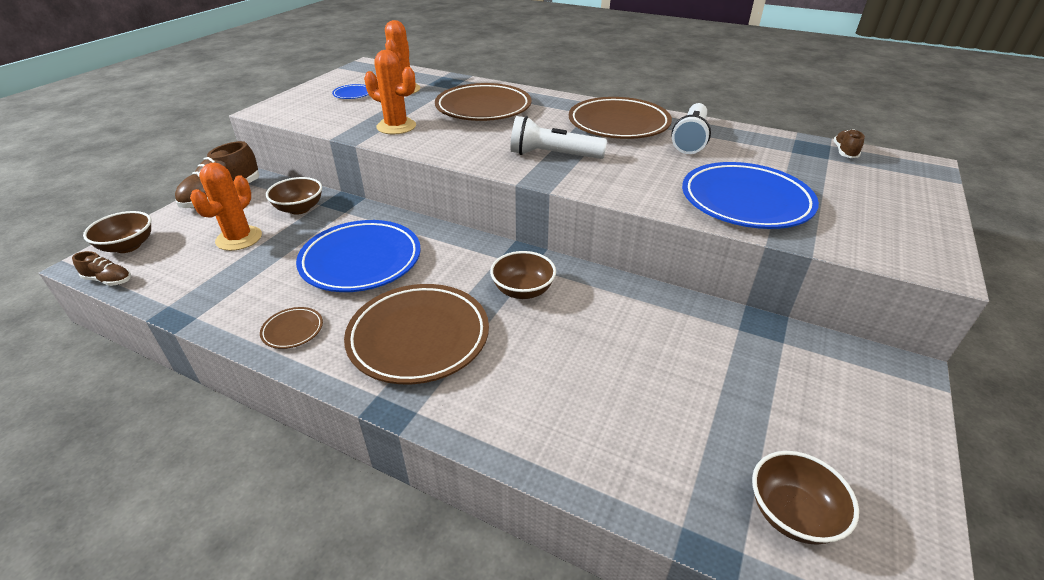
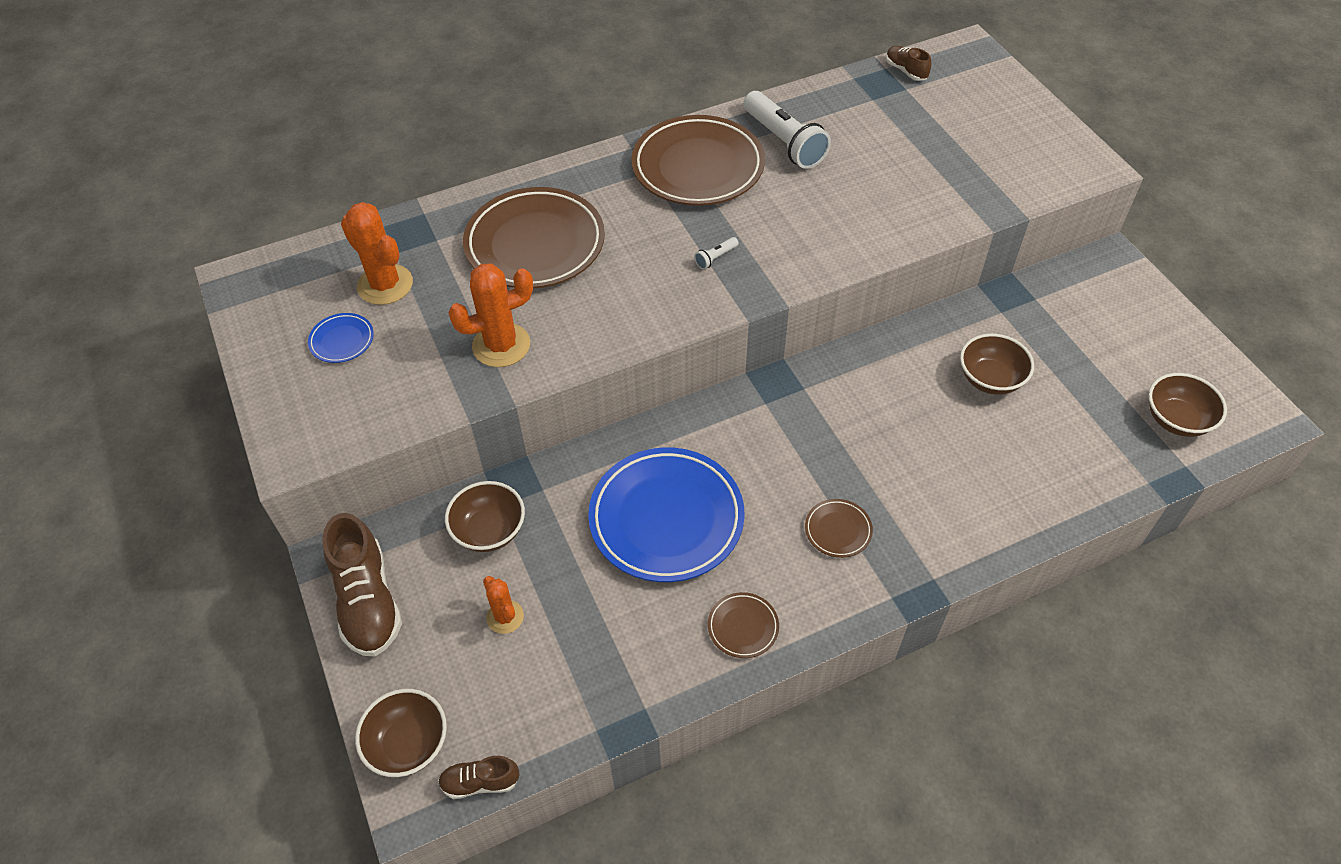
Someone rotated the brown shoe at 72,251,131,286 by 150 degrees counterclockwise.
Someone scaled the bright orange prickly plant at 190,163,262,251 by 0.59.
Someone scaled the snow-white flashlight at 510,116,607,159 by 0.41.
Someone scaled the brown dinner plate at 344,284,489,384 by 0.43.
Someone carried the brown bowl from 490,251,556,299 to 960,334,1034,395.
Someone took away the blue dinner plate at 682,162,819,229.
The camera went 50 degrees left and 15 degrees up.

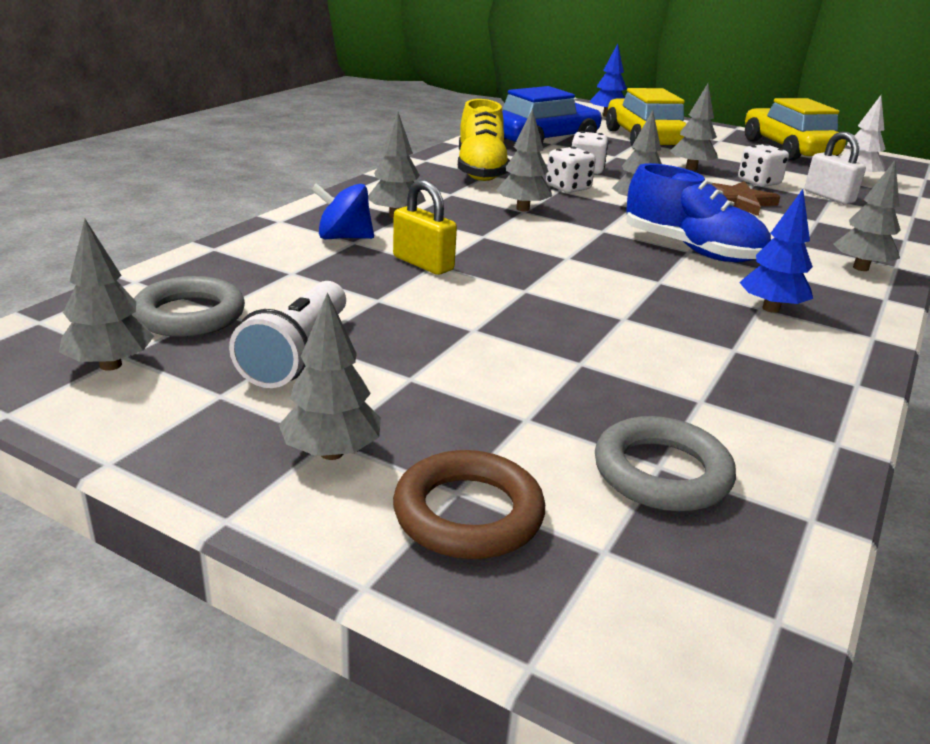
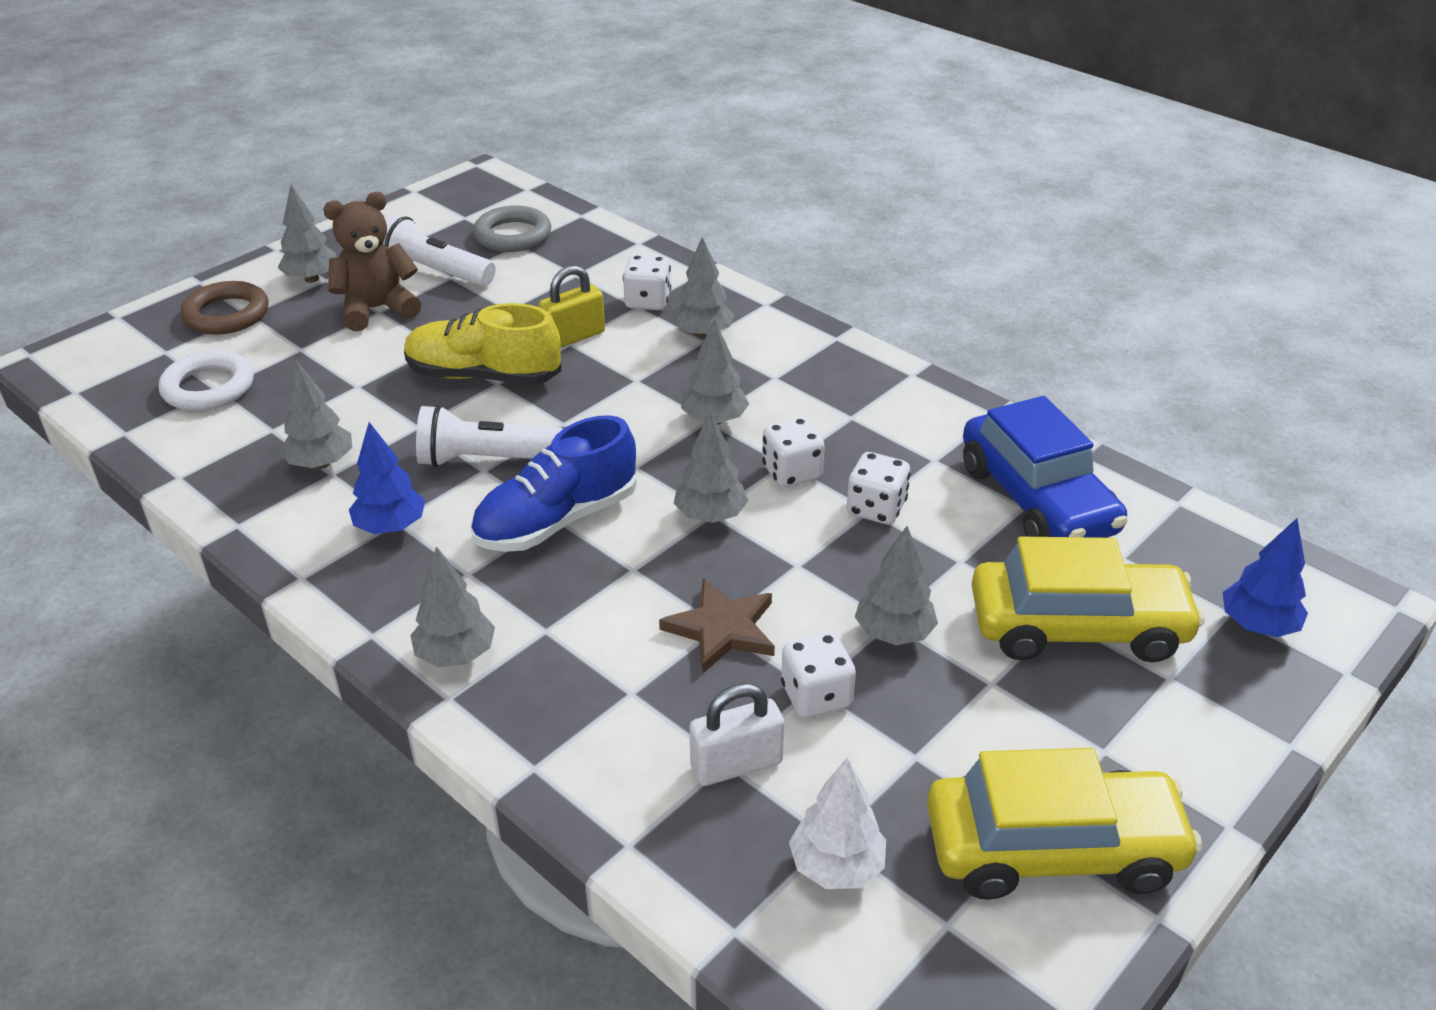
Someone repainted the ash-grey torus at 595,416,736,511, which became the snow-white torus at 159,350,254,411.
Someone carried the ash-grey tree from 59,219,154,371 to 280,360,352,469.
Someone put down the brown teddy at 323,192,421,331.
Someone carried the yellow shoe from 458,99,510,181 to 404,303,562,385.
Someone put down the snow-white flashlight at 416,405,563,467.
Someone swapped the blue spinning top at 311,183,374,239 for the snow-white dice at 623,255,671,310.
The camera went 105 degrees right and 10 degrees up.

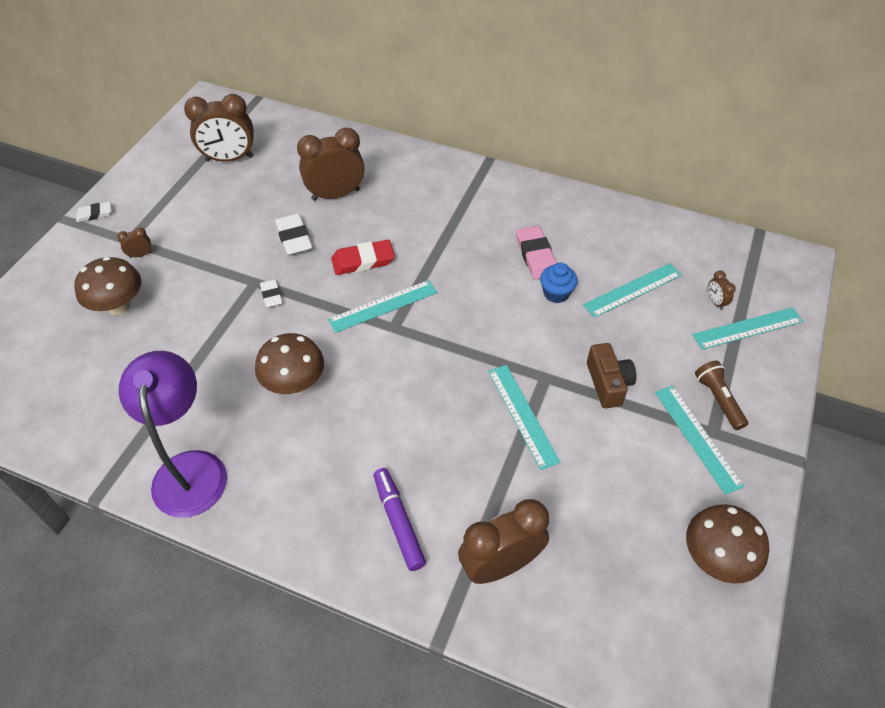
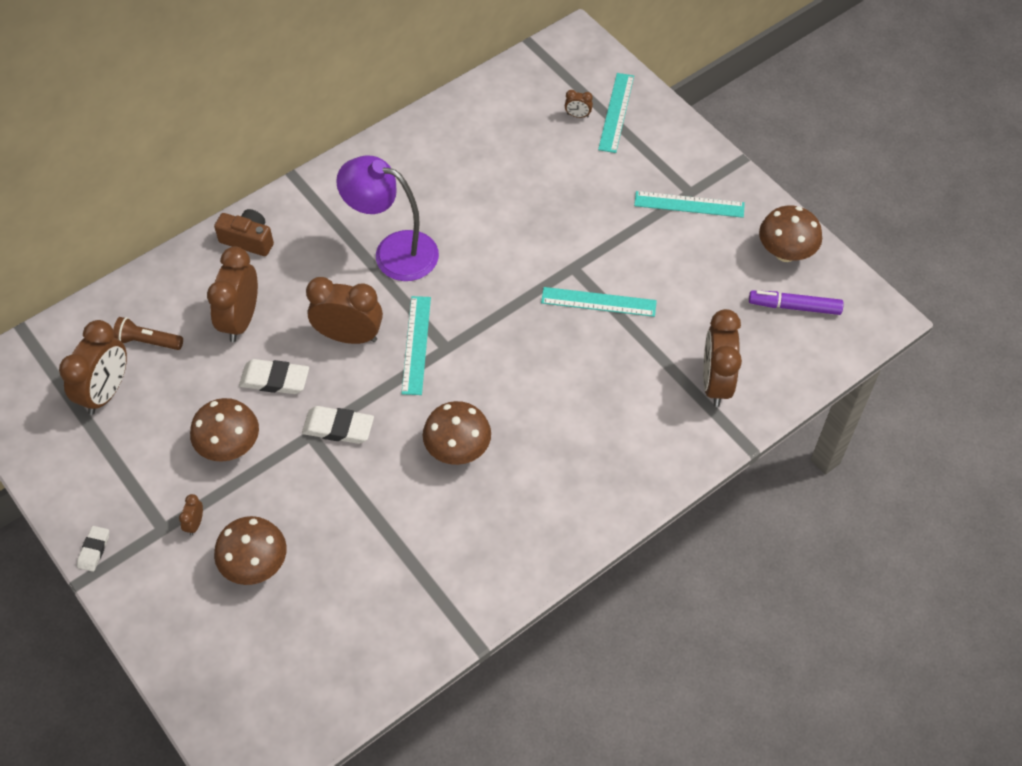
Someone carried the brown flashlight from 695,360,748,430 to 113,317,183,350.
Someone put down the brown fungus at 190,398,259,462.
Someone carried the brown photo camera from 587,343,637,408 to 214,209,274,256.
Someone scaled the snow-white pencil eraser at 260,279,283,308 by 1.64.
Someone swapped the scarlet pencil eraser at 331,240,395,275 for the brown bedside clock at 306,277,383,344.
Someone carried the royal purple reading lamp from 119,351,227,518 to 336,155,439,281.
Someone carried the royal purple felt pen from 373,468,426,571 to 749,291,844,315.
Someone took away the rosy pencil eraser at 516,226,557,279.
Someone took away the blue muffin at 540,262,578,303.
Someone took away the aqua ruler at 583,263,682,318.
The camera went 60 degrees left and 5 degrees up.

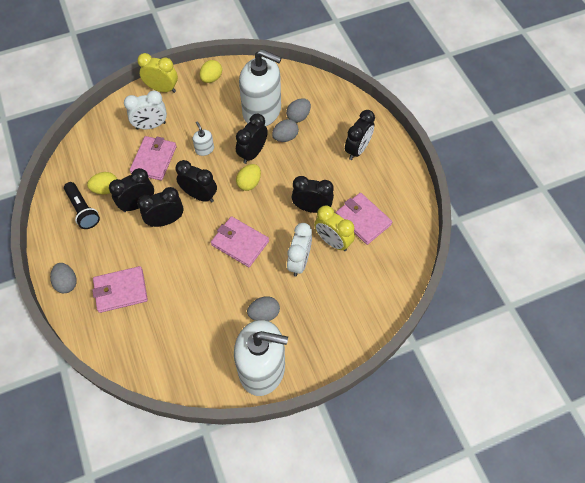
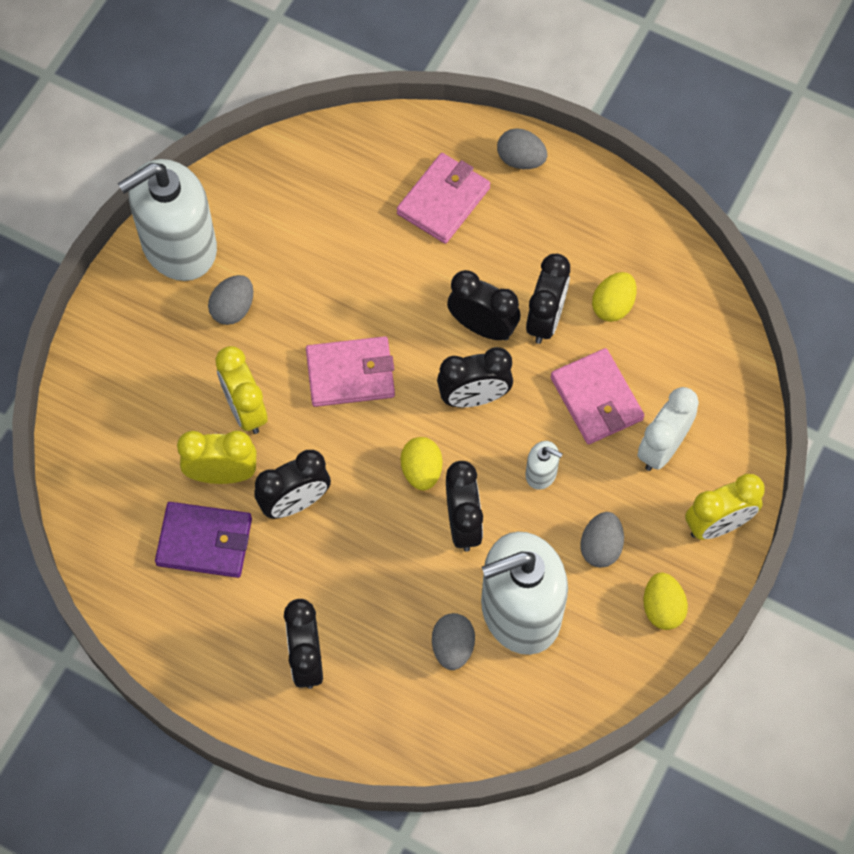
Someone repainted the rosy billfold at 336,193,392,245, which became the royal purple billfold at 155,502,252,578.
Someone repainted the snow-white bedside clock at 287,223,312,276, which became the yellow bedside clock at 215,346,268,434.
Someone rotated the black bedside clock at 137,187,183,227 by 90 degrees counterclockwise.
Someone carried the ash-grey toy egg from 272,119,299,142 to 580,512,624,568.
Someone took away the black flashlight at 64,182,100,229.
The camera went 140 degrees right and 5 degrees up.

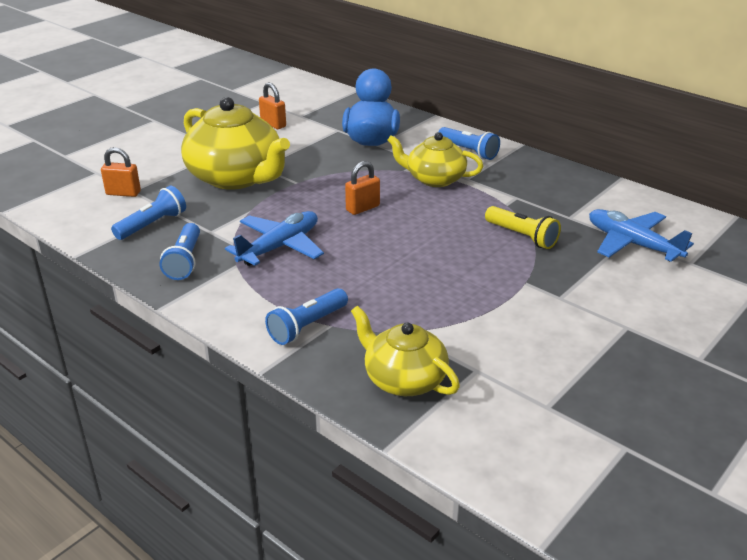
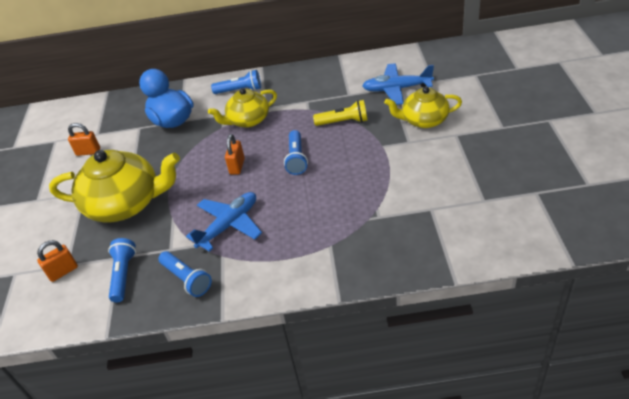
Someone rotated the blue plane at 225,211,324,266 by 45 degrees clockwise.
Someone carried the blue flashlight from 265,288,348,345 to 284,130,308,175.
Someone carried the yellow tea pot from 351,306,460,396 to 384,87,462,128.
The camera went 40 degrees left and 10 degrees up.

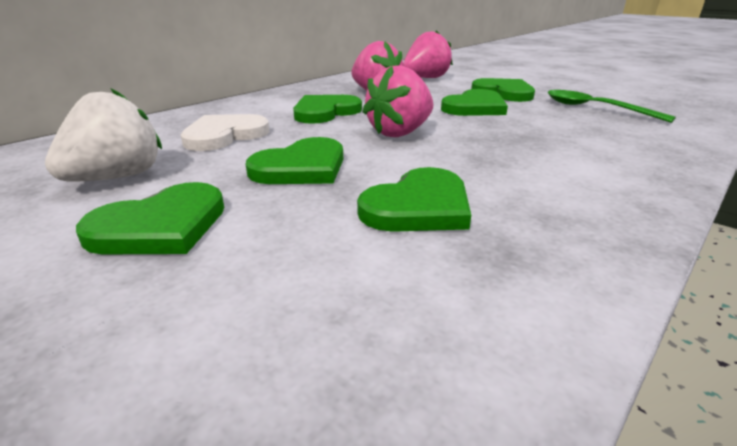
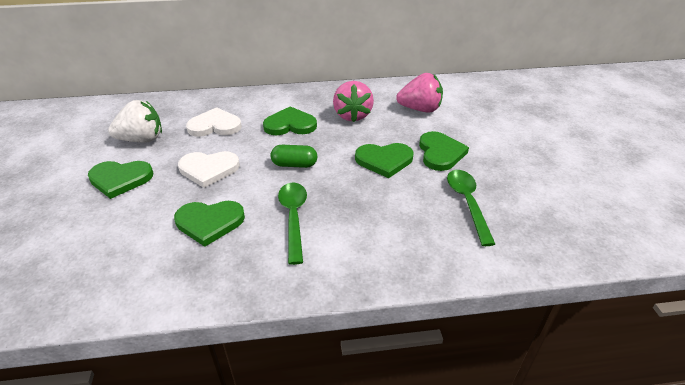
Someone repainted the leaf-green love heart at 246,137,343,184, which became the snow-white love heart at 178,151,240,188.
Someone swapped the rosy strawberry at 362,65,433,137 for the leaf-green pill at 271,145,317,168.
Someone put down the leaf-green tablespoon at 278,182,307,265.
The camera went 40 degrees right and 10 degrees up.

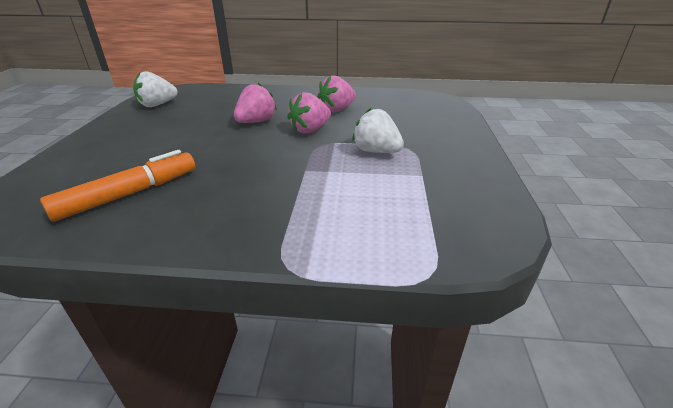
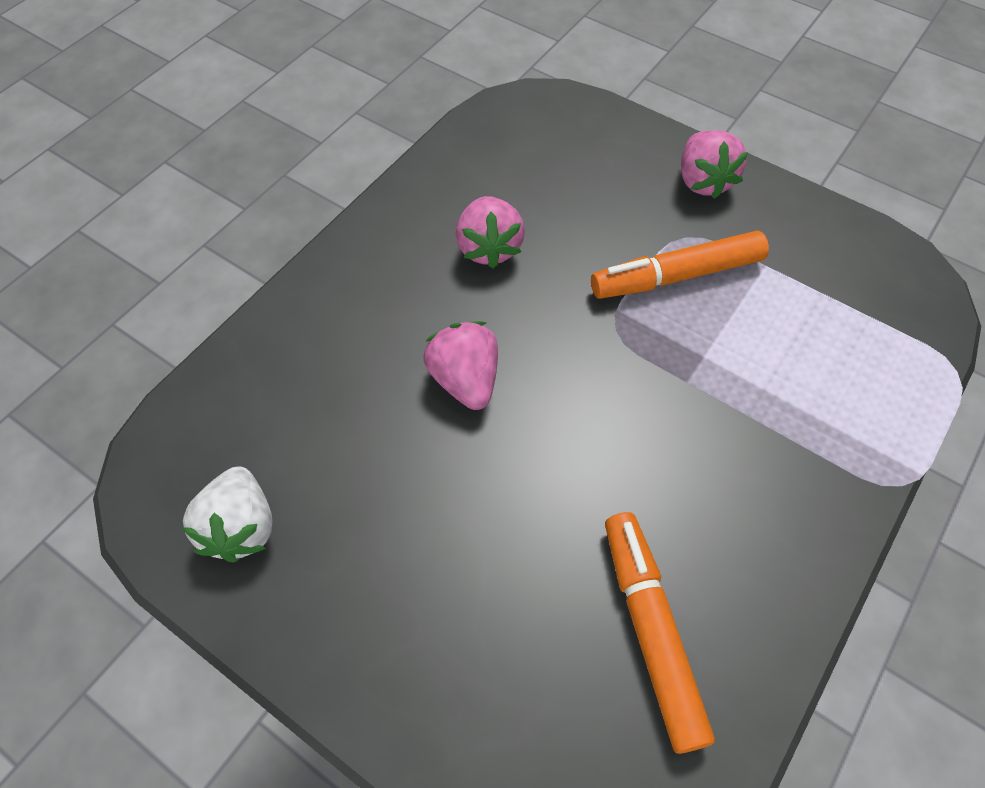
Someone swapped the snow-white strawberry at 352,108,404,153 for the bright orange felt pen at 591,231,769,299.
Someone carried the rosy strawberry from 287,92,331,134 to 681,130,748,199.
The camera went 60 degrees left and 25 degrees up.

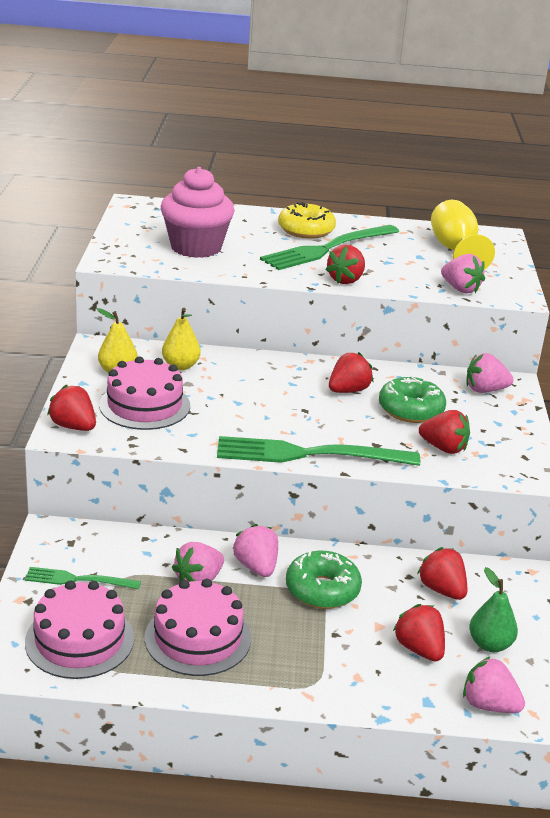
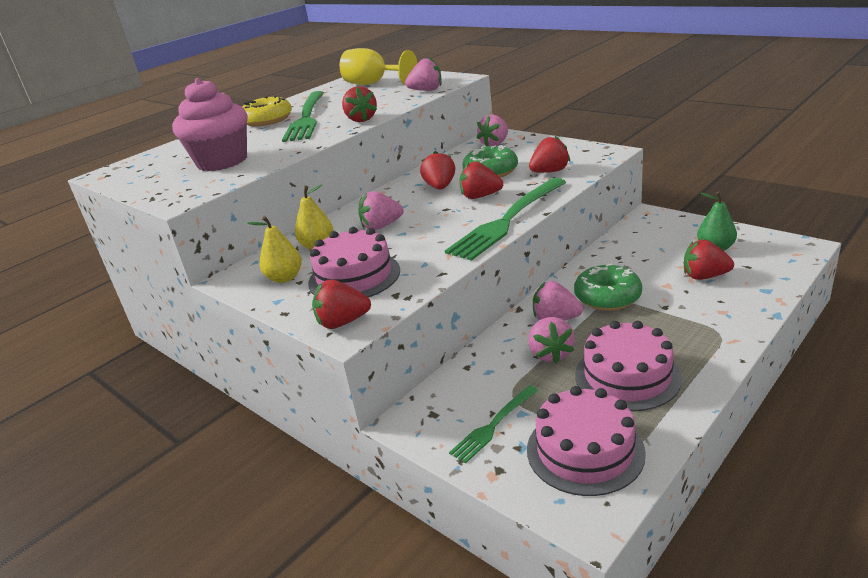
Someone carried the rosy strawberry from 463,656,525,713 to 358,191,404,230.
Someone carried the scarlet strawberry from 417,547,467,600 to 459,161,503,199.
The camera went 45 degrees left and 0 degrees up.

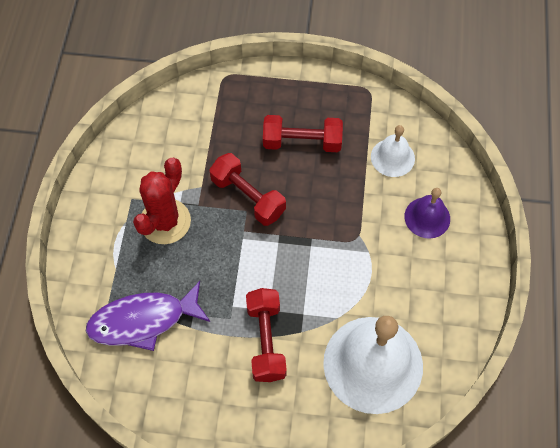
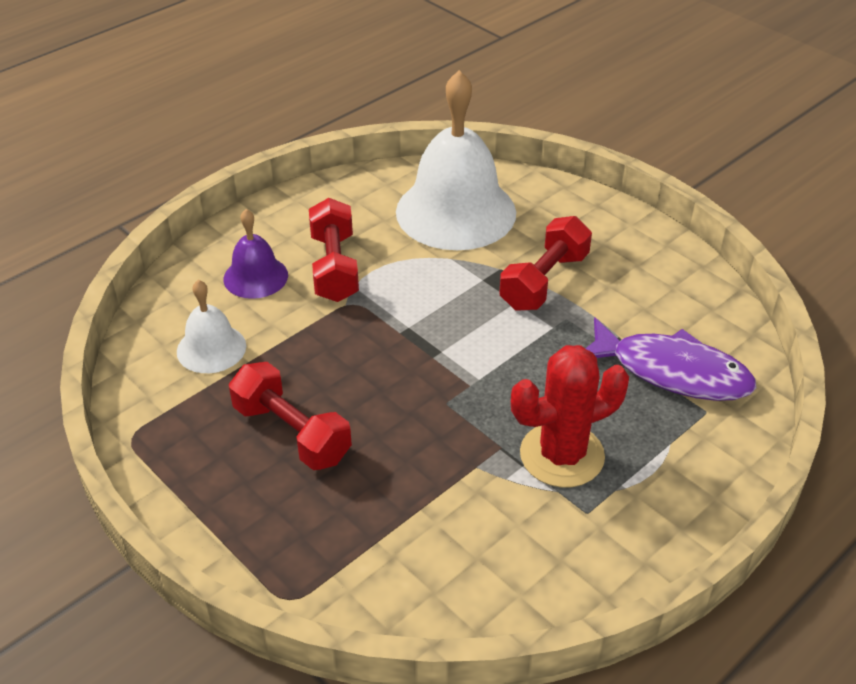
Someone carried the scarlet hand weight from 209,153,286,226 to 309,198,359,302.
The camera went 140 degrees left and 20 degrees down.

